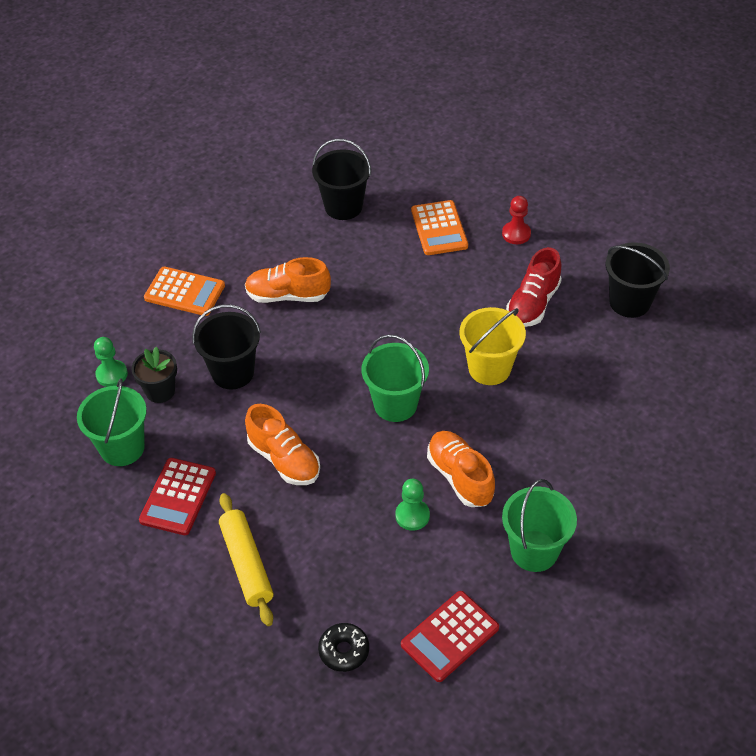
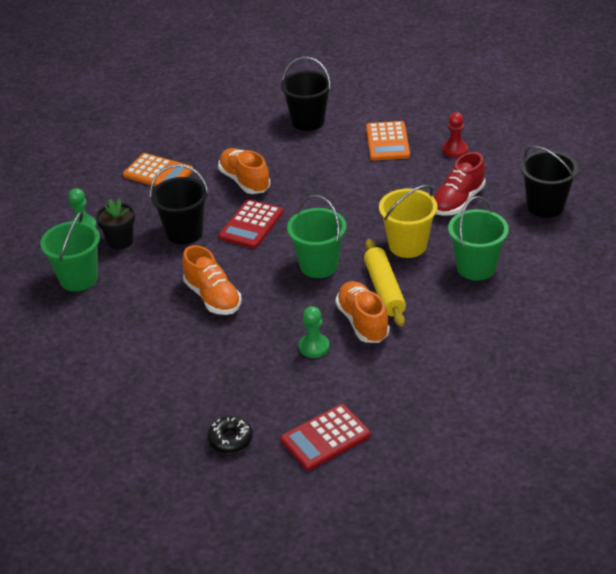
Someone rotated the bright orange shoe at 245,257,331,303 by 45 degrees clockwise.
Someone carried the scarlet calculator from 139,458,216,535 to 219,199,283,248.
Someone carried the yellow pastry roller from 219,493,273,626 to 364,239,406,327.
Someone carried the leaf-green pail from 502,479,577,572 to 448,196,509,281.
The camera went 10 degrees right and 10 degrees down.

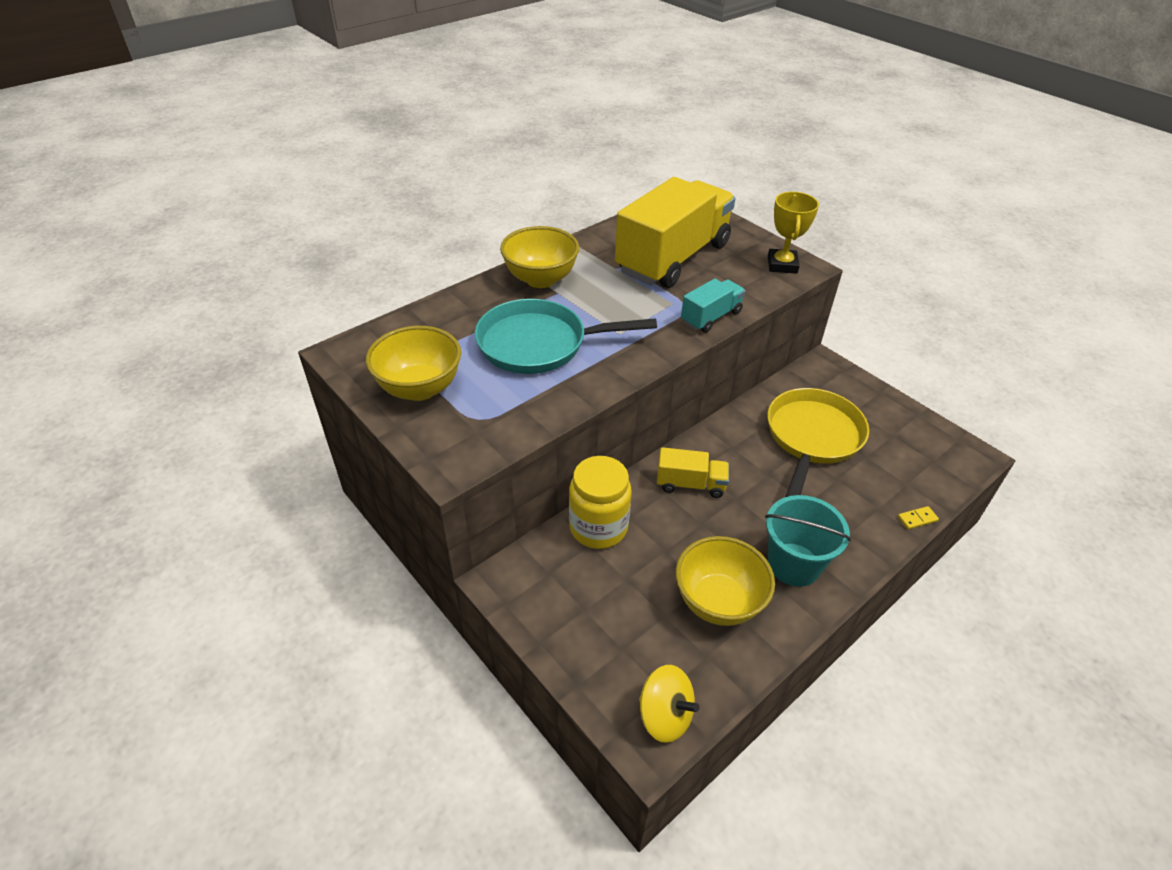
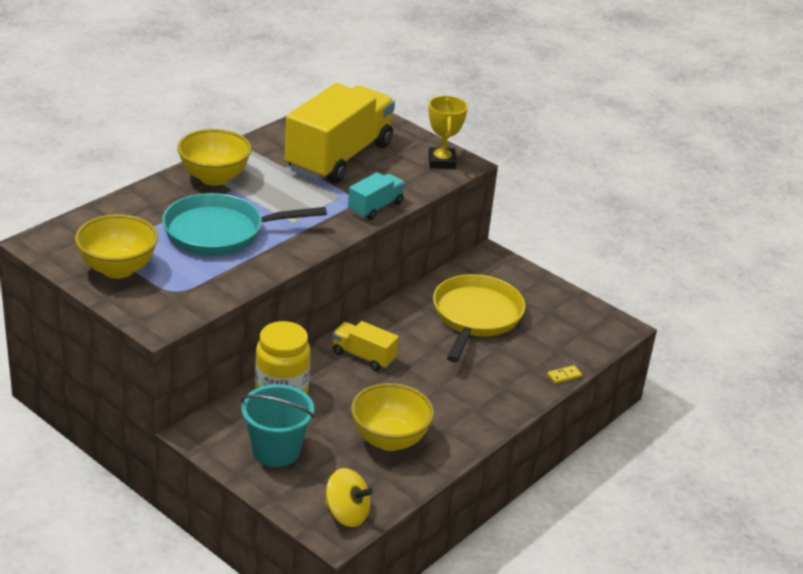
Someone carried the aqua pail from 765,495,851,587 to 241,384,314,467.
Someone rotated the yellow lorry at 657,447,729,498 by 150 degrees counterclockwise.
The camera went 10 degrees left and 10 degrees down.

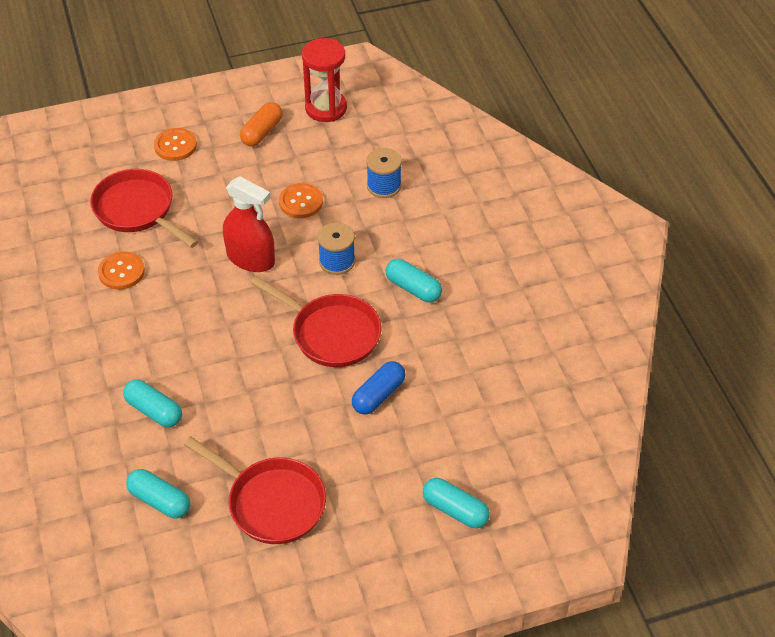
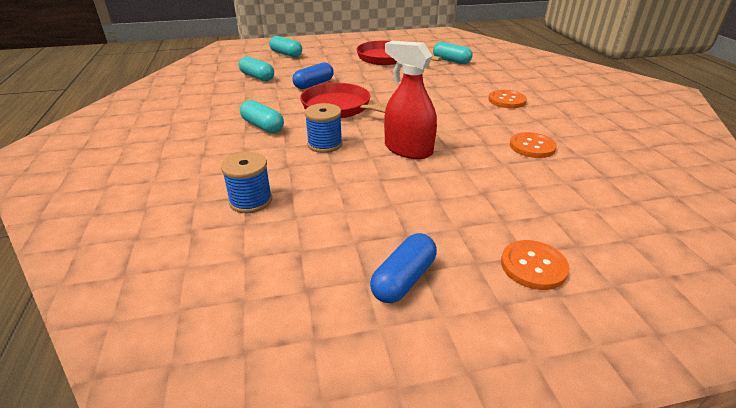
Someone carried the aqua pill from 123,380,182,427 to 239,56,274,81.
Someone repainted the bright orange pill at 240,102,282,146, which became the blue pill at 370,233,437,303.
Someone carried the bright orange button from 279,183,323,218 to 488,90,527,108.
Someone took away the scarlet skillet at 90,169,198,248.
Someone took away the scarlet sandglass at 302,38,347,122.
The camera went 175 degrees left and 15 degrees down.

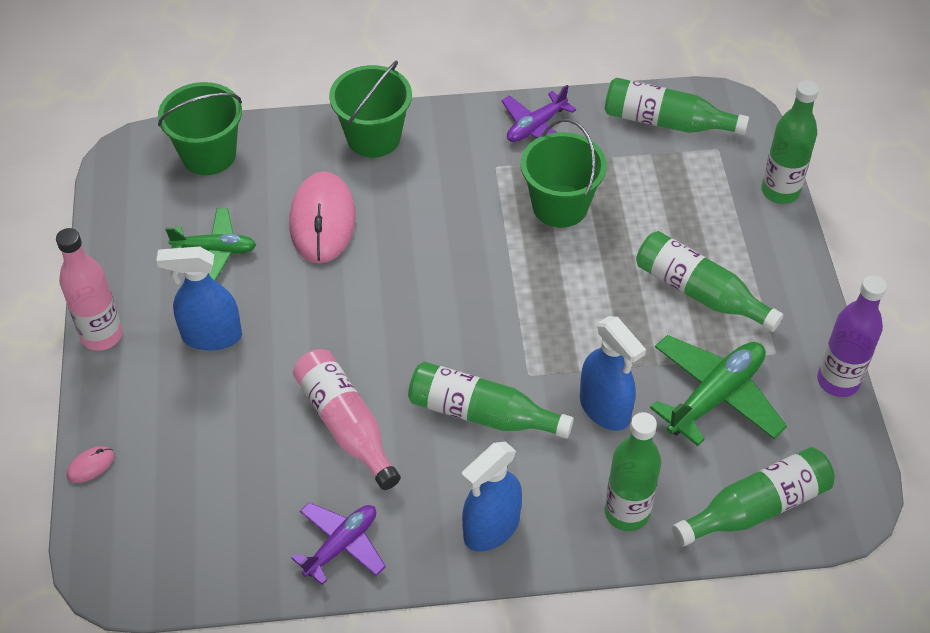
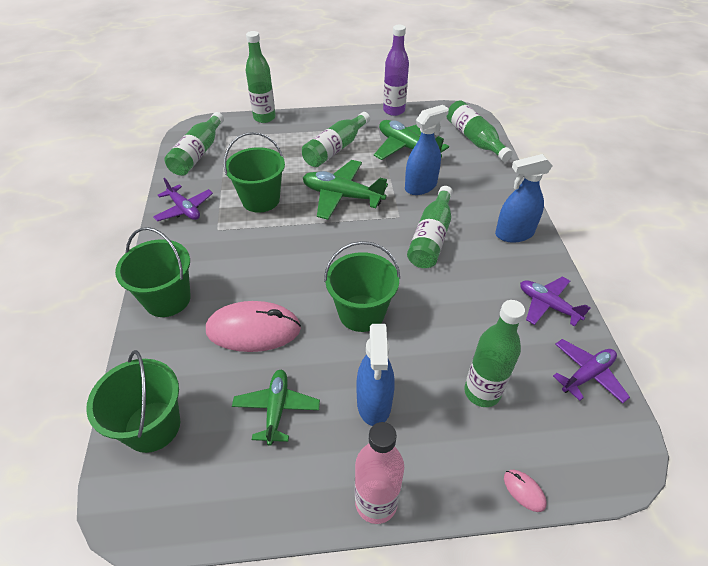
Someone put down the leaf-green plane at 303,160,388,220.
Someone put down the leaf-green pail at 324,241,400,332.
Someone carried the leaf-green bottle from 604,412,661,531 to 464,300,525,407.
Someone rotated the blue sprayer at 462,441,522,552 by 120 degrees clockwise.
Someone put down the royal purple plane at 553,339,630,403.
Someone took away the rosy bottle at 293,349,401,490.
The camera went 90 degrees left and 5 degrees down.

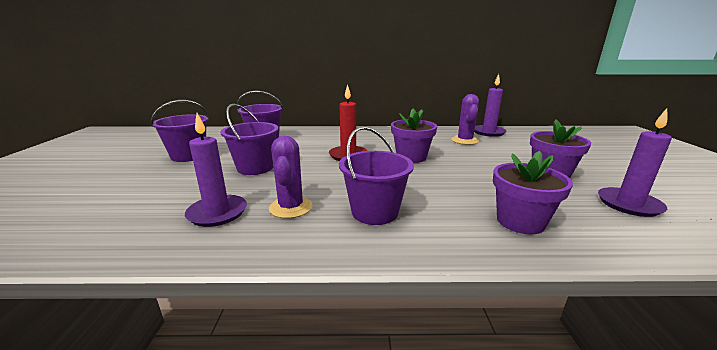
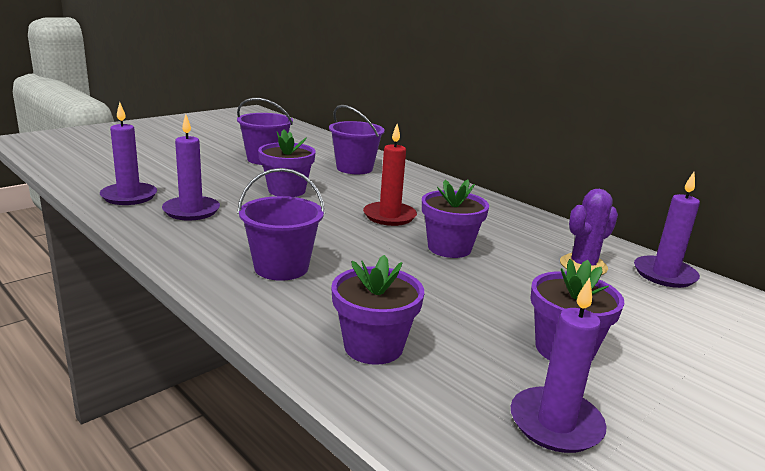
Someone put down the royal purple pillar candle at 100,102,157,205.
Someone swapped the royal purple pail at 220,104,279,175 for the royal purple flower pot at 258,129,316,197.
Someone took away the royal purple prickly plant at 269,136,313,218.
The camera went 45 degrees right and 0 degrees up.

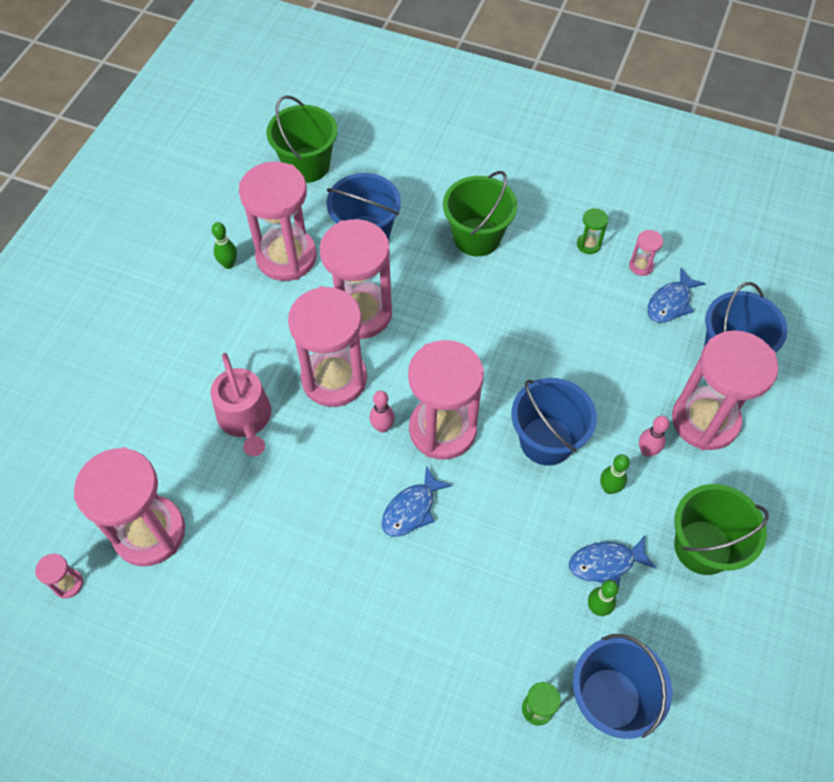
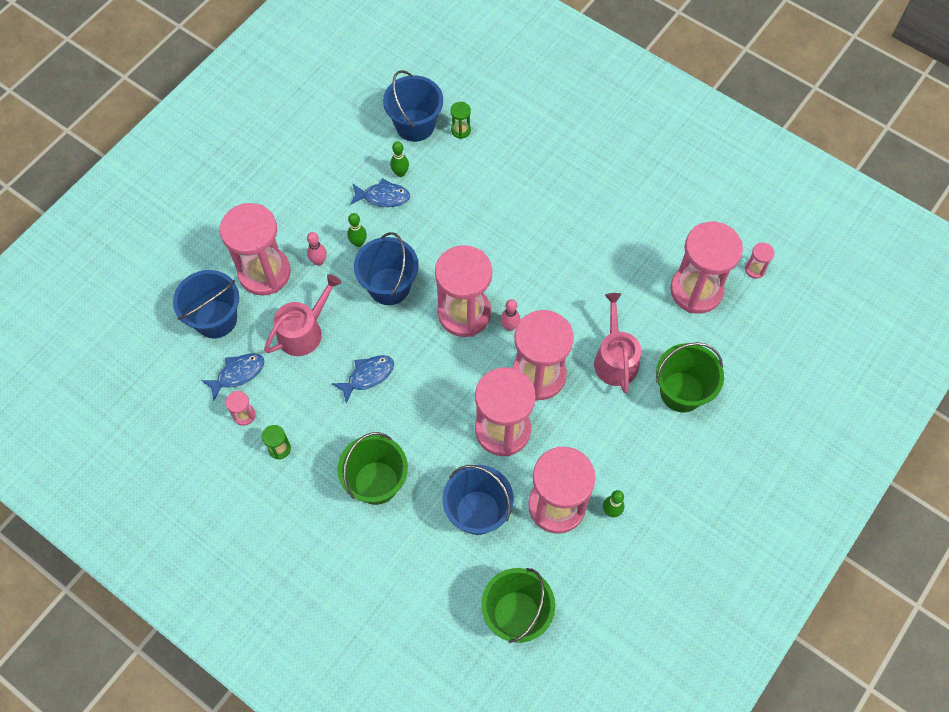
Someone put down the rosy sprinkling can at 264,274,341,356.
Someone carried the blue toy fish from 382,466,452,537 to 332,355,394,404.
Someone carried the leaf-green pail from 674,484,769,575 to 656,342,724,412.
The camera went 165 degrees left and 5 degrees up.

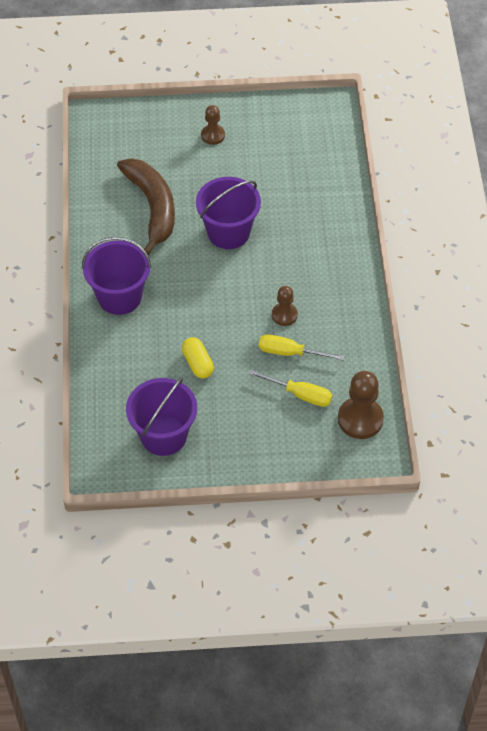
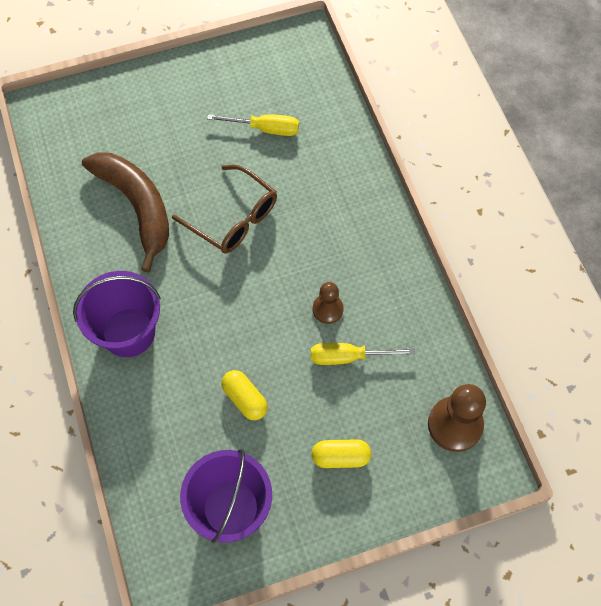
Someone swapped the royal purple pail at 196,177,261,249 for the brown spectacles at 172,165,277,254.
Someone carried the yellow screwdriver from 248,370,332,407 to 207,114,299,136.
Someone put down the yellow pill at 311,439,371,468.
Someone took away the brown game pawn at 201,105,225,145.
The camera went 15 degrees left and 10 degrees up.

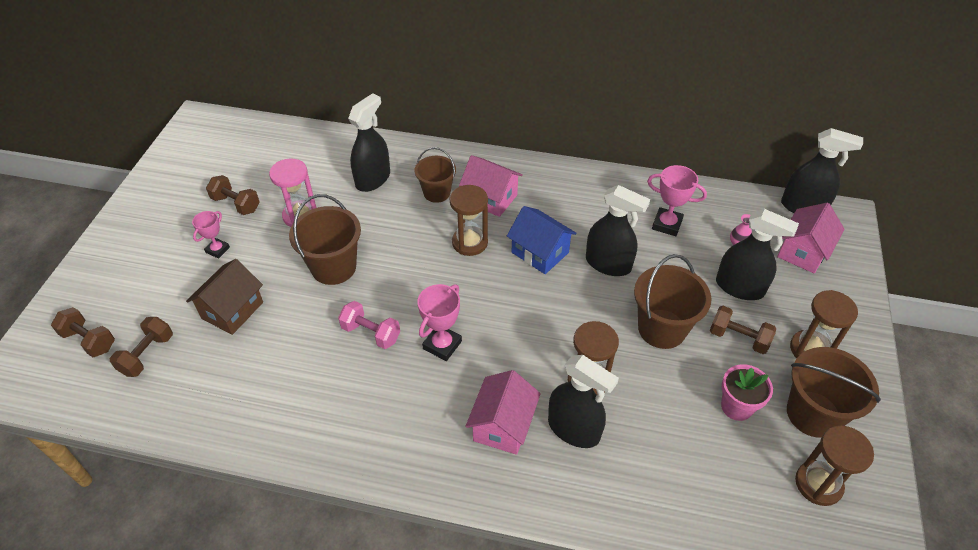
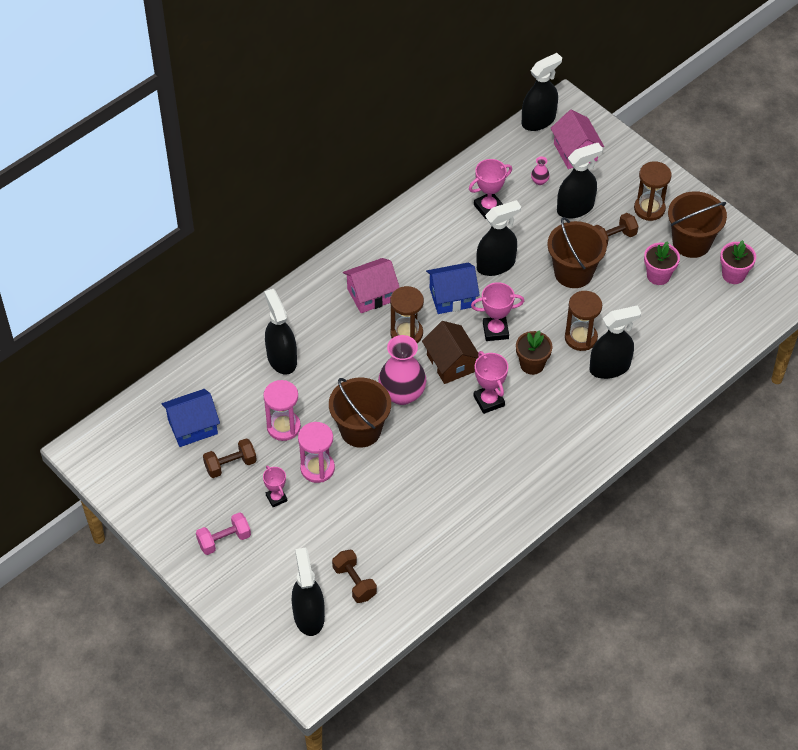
Someone put down the blue house at 162,389,220,447.
Someone carried the rosy hand weight from 338,301,400,349 to 196,512,251,555.
Someone swapped the brown hand weight at 51,307,115,357 for the black sprayer at 292,548,325,636.
Someone put down the rosy sandglass at 298,422,335,483.
Someone put down the rosy vase at 378,335,426,405.
Someone carried the brown house from 186,259,263,335 to 422,321,479,384.
Someone put down the rosy award cup at 471,282,524,341.
Someone put down the brown flower pot at 516,330,553,375.
Someone swapped the brown sandglass at 795,426,874,506 for the rosy flower pot at 720,240,756,284.
Someone took away the brown pail at 415,147,456,203.
Someone took away the rosy house at 465,370,541,455.
The camera went 55 degrees left and 5 degrees up.

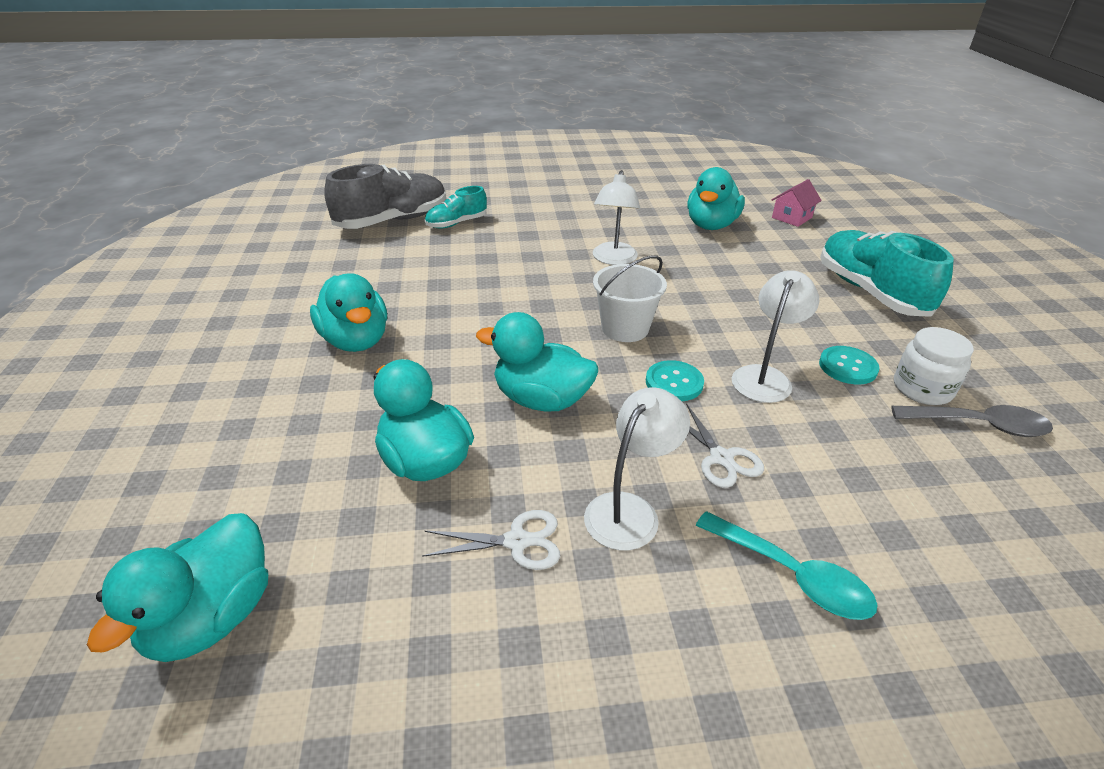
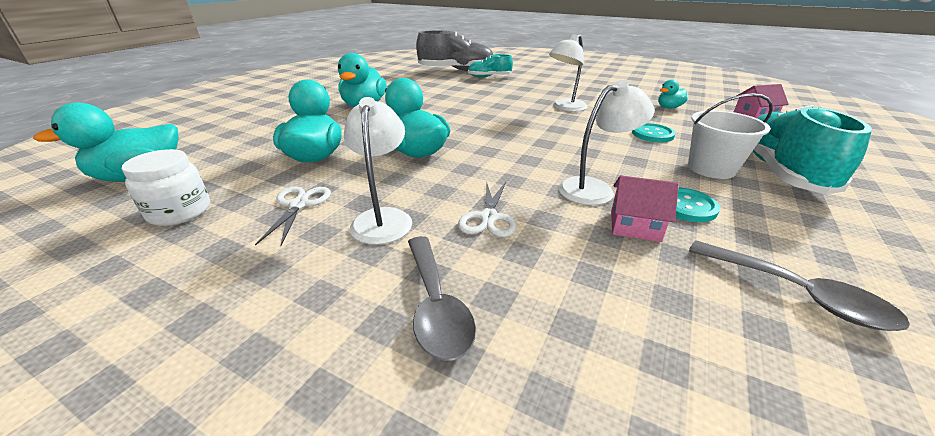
Someone carried the snow-white jam jar from 894,327,974,405 to 122,149,210,226.
Someone rotated the snow-white shears at 422,510,560,570 by 120 degrees counterclockwise.
Someone rotated the snow-white reading lamp at 584,387,690,550 by 75 degrees counterclockwise.
Someone repainted the aqua tablespoon at 695,511,878,620, which became the ash-grey tablespoon at 408,236,476,361.
Someone put down the rosy house at 611,175,679,242.
Someone carried the aqua button from 646,360,704,401 to 632,123,676,142.
Someone scaled the aqua rubber duck at 687,167,745,230 by 0.53.
Someone carried the snow-white pail from 593,255,667,342 to 688,93,773,179.
The camera went 35 degrees right and 5 degrees down.

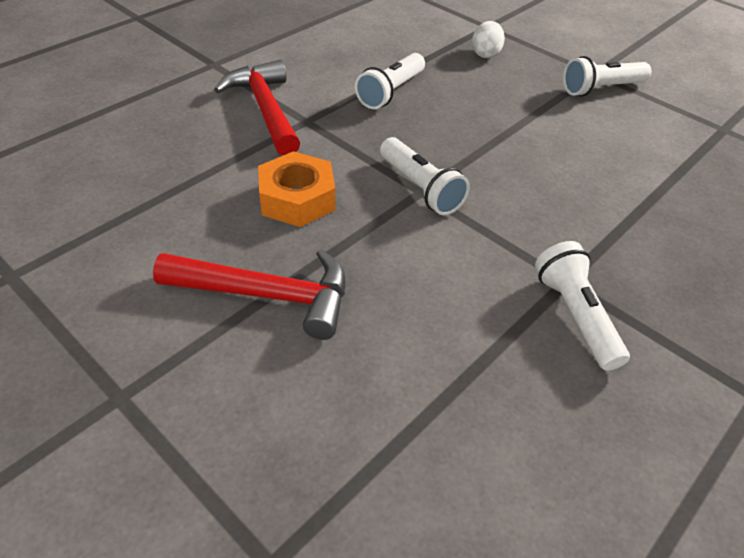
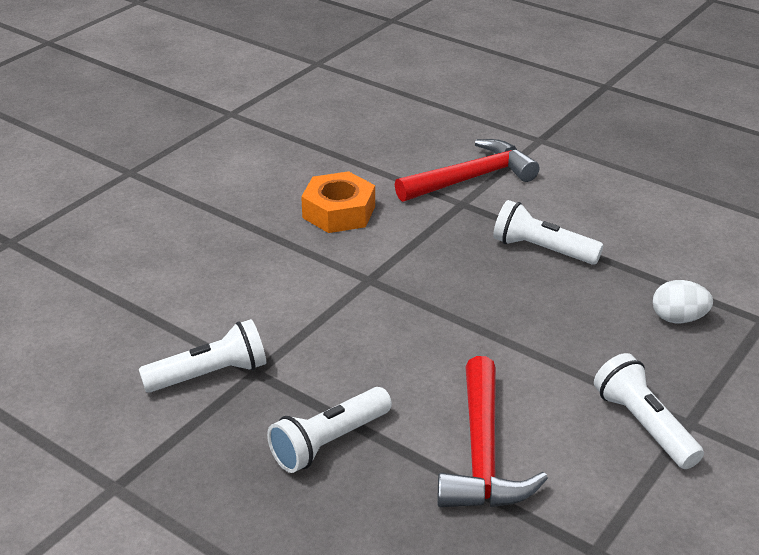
Someone carried the snow-white flashlight from 380,137,470,215 to 267,387,392,473.
Someone carried the scarlet claw hammer from 153,249,346,340 to 437,356,548,507.
The camera went 85 degrees right and 10 degrees down.

